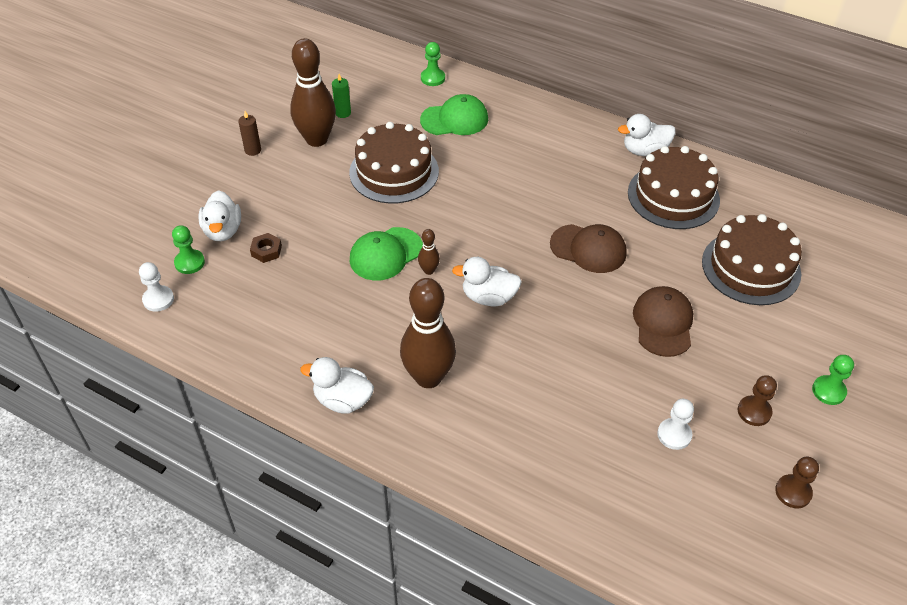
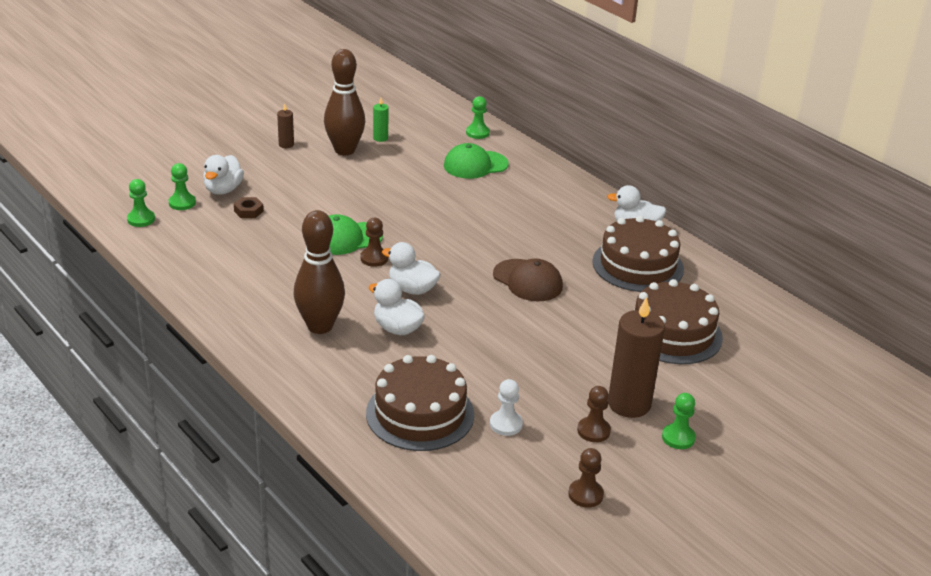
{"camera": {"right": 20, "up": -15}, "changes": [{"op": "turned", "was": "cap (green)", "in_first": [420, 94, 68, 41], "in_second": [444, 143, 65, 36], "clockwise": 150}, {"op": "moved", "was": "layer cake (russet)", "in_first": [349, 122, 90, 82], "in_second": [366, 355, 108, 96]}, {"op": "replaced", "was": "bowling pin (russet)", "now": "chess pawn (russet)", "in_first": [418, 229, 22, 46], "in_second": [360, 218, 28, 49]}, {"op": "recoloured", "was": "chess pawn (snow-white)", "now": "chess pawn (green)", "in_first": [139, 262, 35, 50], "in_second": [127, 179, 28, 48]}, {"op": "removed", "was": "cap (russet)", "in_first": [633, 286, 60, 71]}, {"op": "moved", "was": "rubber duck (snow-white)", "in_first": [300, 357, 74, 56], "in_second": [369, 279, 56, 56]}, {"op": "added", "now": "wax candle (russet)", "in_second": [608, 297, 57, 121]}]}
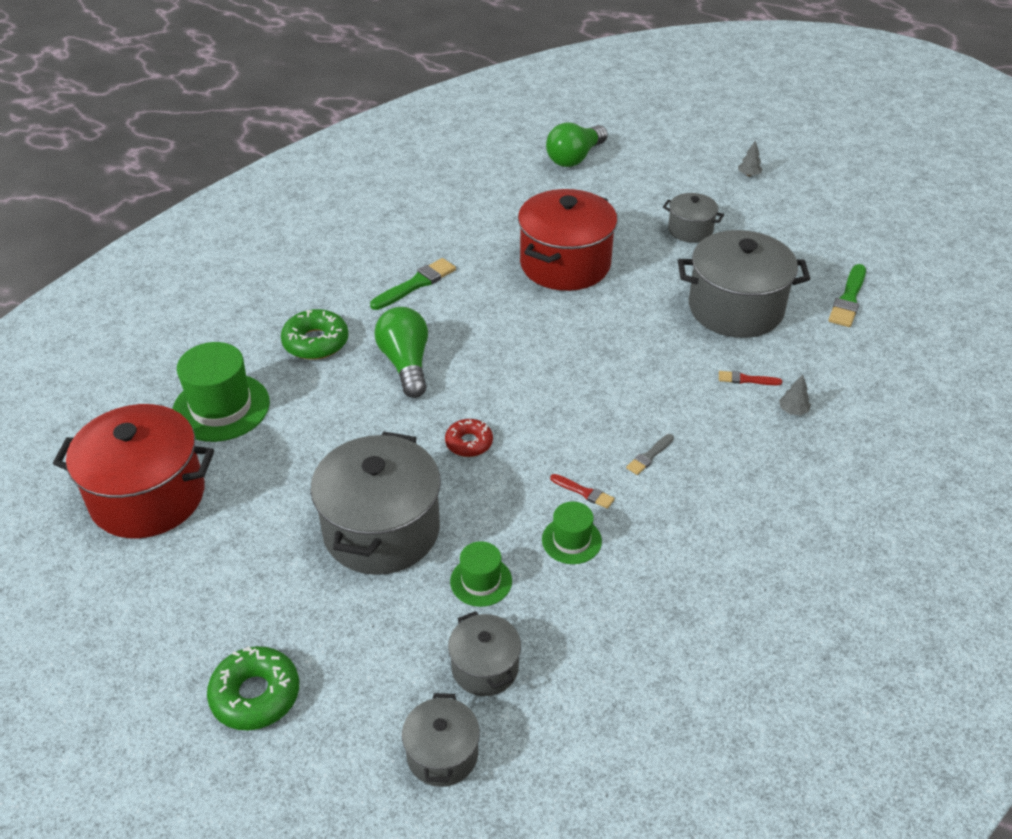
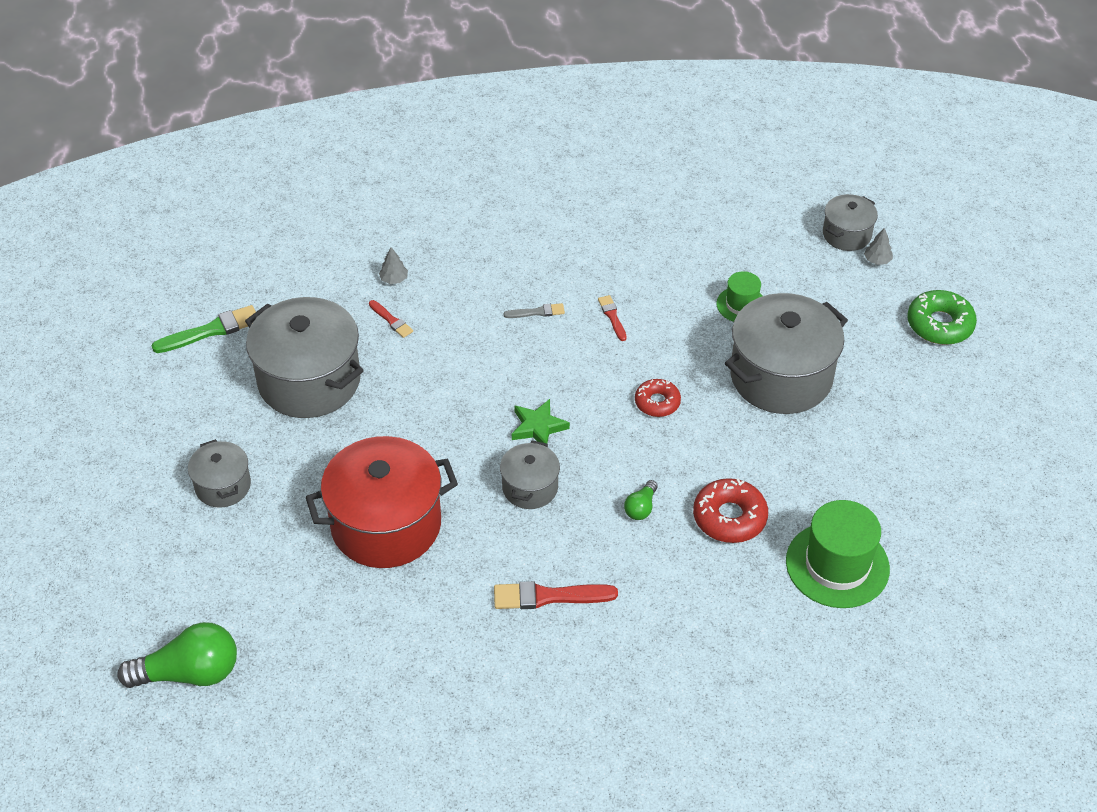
{"camera": {"right": -140, "up": 5}, "changes": [{"op": "moved", "was": "fir tree (grey)", "in_first": [738, 141, 25, 35], "in_second": [864, 228, 29, 37]}, {"op": "recoloured", "was": "paintbrush (green)", "now": "paintbrush (scarlet)", "in_first": [370, 258, 86, 52], "in_second": [494, 581, 124, 28]}, {"op": "resized", "was": "light bulb (green)", "in_first": [374, 307, 54, 91], "in_second": [624, 480, 34, 40], "ratio": 0.48}, {"op": "removed", "was": "doughnut (green)", "in_first": [281, 309, 68, 51]}, {"op": "removed", "was": "pot (scarlet)", "in_first": [53, 404, 161, 134]}, {"op": "removed", "was": "tall hat (green)", "in_first": [542, 502, 60, 62]}, {"op": "moved", "was": "pot (grey)", "in_first": [448, 611, 73, 85], "in_second": [500, 441, 60, 68]}, {"op": "added", "now": "five-pointed star (green)", "in_second": [512, 399, 58, 44]}, {"op": "added", "now": "doughnut (scarlet)", "in_second": [693, 478, 75, 65]}]}
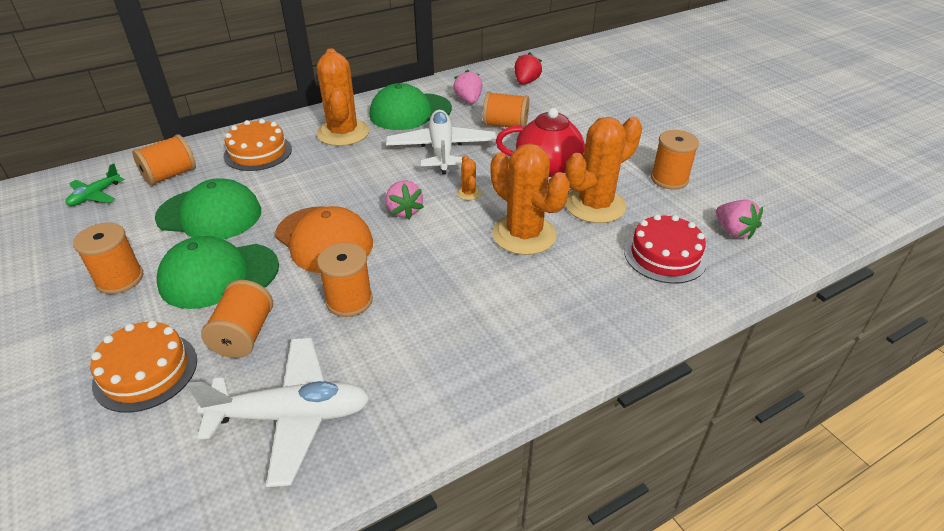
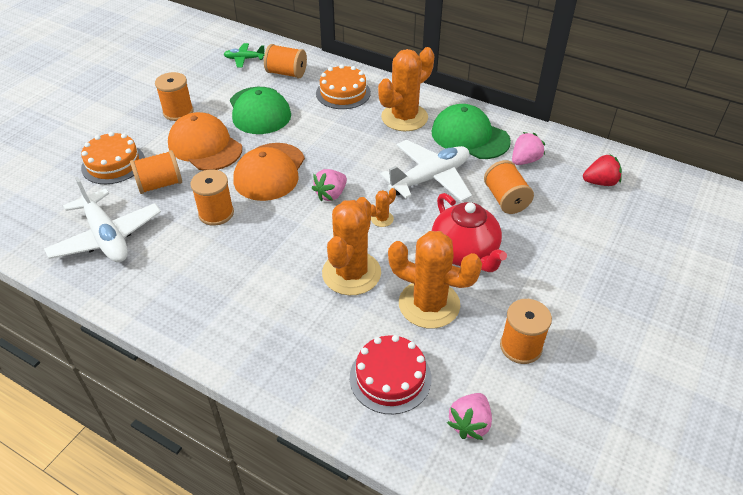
{"camera": {"right": 60, "up": 5}, "changes": [{"op": "recoloured", "was": "cap (green)", "now": "cap (orange-coloured)", "in_first": [157, 236, 122, 73], "in_second": [168, 112, 74, 59]}]}
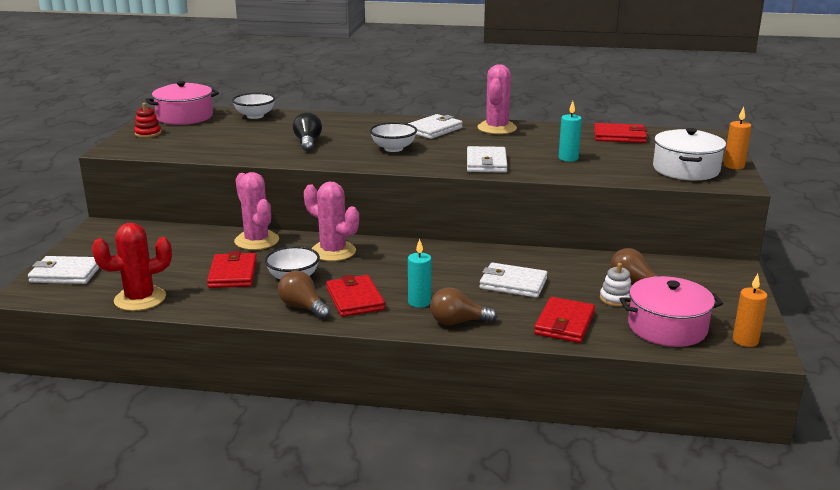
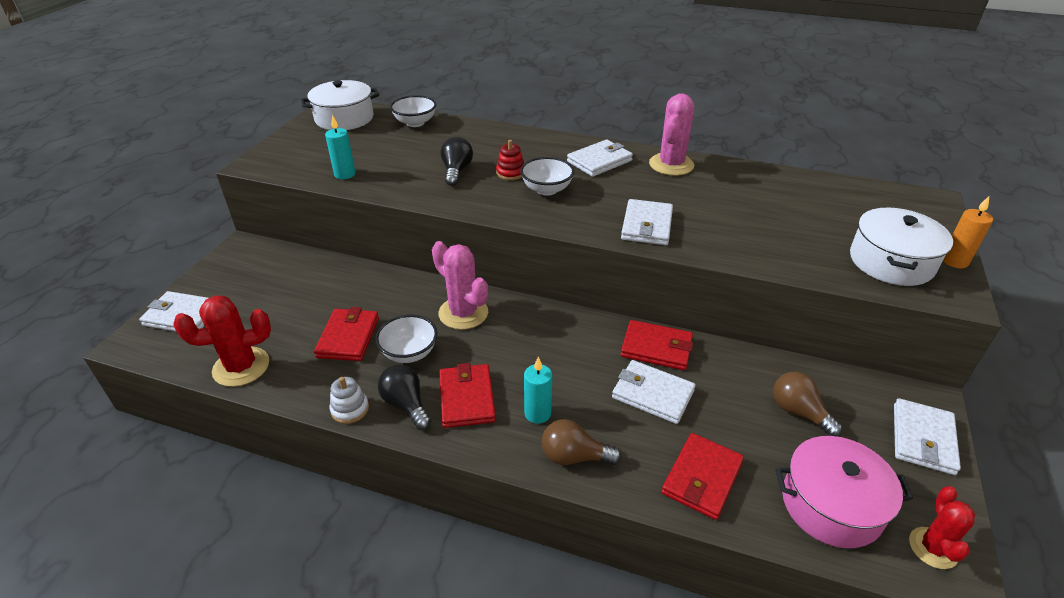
{"camera": {"right": 10, "up": 15}, "changes": [{"op": "recoloured", "was": "pot (rosy)", "now": "pot (snow-white)", "in_first": [145, 81, 74, 44], "in_second": [301, 80, 78, 50]}, {"op": "moved", "was": "wax candle (aqua)", "in_first": [559, 101, 23, 61], "in_second": [325, 115, 30, 64]}, {"op": "moved", "was": "ring stacker (scarlet)", "in_first": [134, 103, 27, 35], "in_second": [496, 140, 28, 40]}, {"op": "moved", "was": "billfold (scarlet)", "in_first": [594, 123, 53, 20], "in_second": [621, 320, 72, 50]}, {"op": "removed", "was": "saguaro cactus (rosy)", "in_first": [234, 172, 45, 78]}, {"op": "moved", "was": "ring stacker (snow-white)", "in_first": [600, 263, 32, 44], "in_second": [330, 377, 39, 47]}, {"op": "recoloured", "was": "light bulb (russet)", "now": "light bulb (black)", "in_first": [278, 271, 52, 48], "in_second": [378, 364, 53, 66]}, {"op": "replaced", "was": "wax candle (orange-coloured)", "now": "saguaro cactus (scarlet)", "in_first": [733, 274, 35, 73], "in_second": [909, 486, 66, 83]}, {"op": "added", "now": "billfold (snow-white)", "in_second": [894, 398, 67, 77]}]}
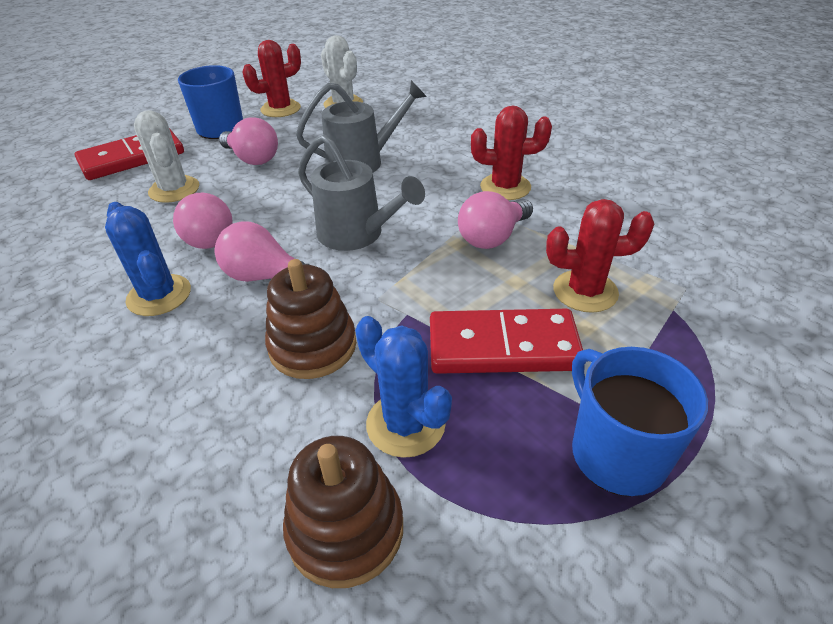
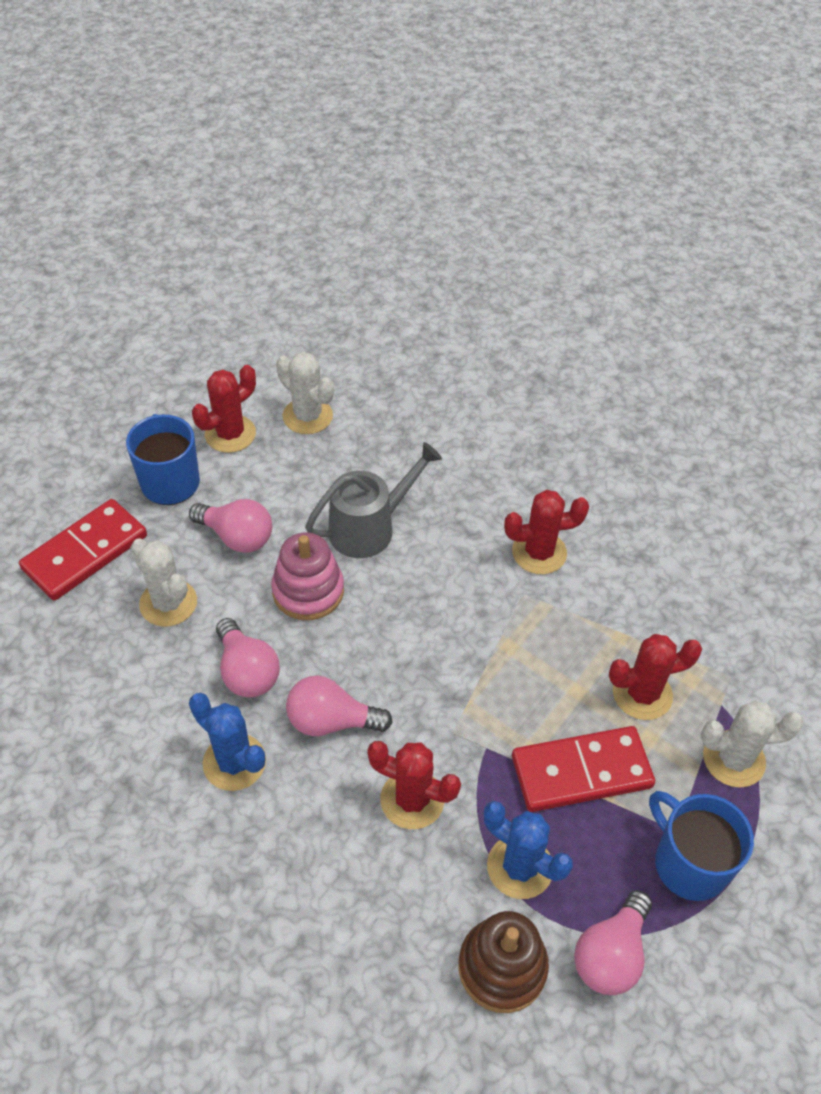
{"camera": {"right": -15, "up": 10}, "changes": [{"op": "removed", "was": "sprinkling can (grey)", "in_first": [298, 134, 127, 117]}, {"op": "moved", "was": "light bulb (rosy)", "in_first": [458, 191, 75, 58], "in_second": [574, 890, 78, 105]}, {"op": "replaced", "was": "ring stacker (russet)", "now": "saguaro cactus (scarlet)", "in_first": [265, 259, 91, 120], "in_second": [367, 741, 94, 88]}, {"op": "added", "now": "ring stacker (rosy)", "in_second": [271, 532, 73, 88]}, {"op": "added", "now": "saguaro cactus (snow-white)", "in_second": [701, 700, 103, 88]}]}
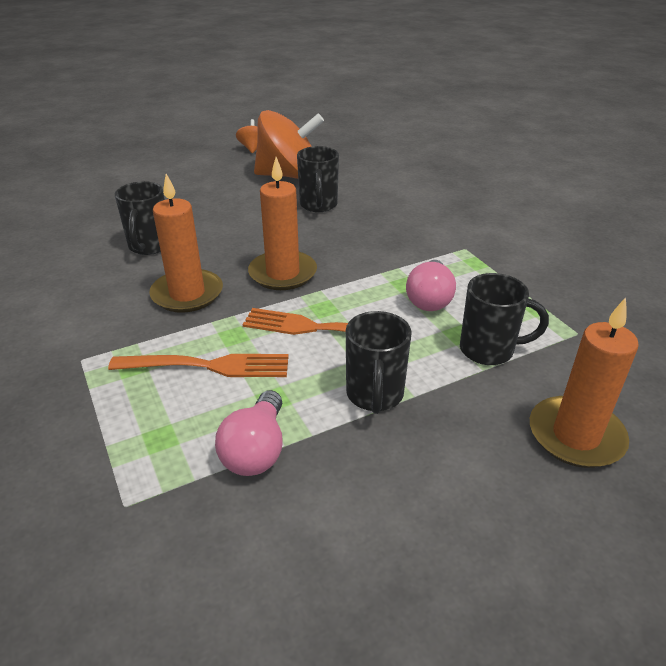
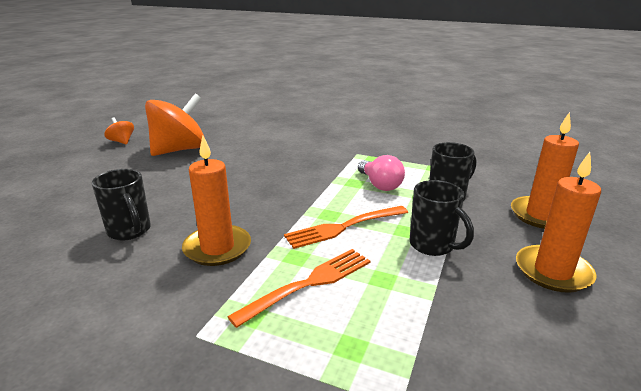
{"camera": {"right": -40, "up": -10}, "changes": [{"op": "removed", "was": "tea mug (black)", "in_first": [297, 146, 42, 66]}, {"op": "moved", "was": "wax candle (orange-coloured)", "in_first": [248, 157, 69, 133], "in_second": [516, 152, 85, 141]}, {"op": "removed", "was": "light bulb (rosy)", "in_first": [215, 390, 68, 86]}]}
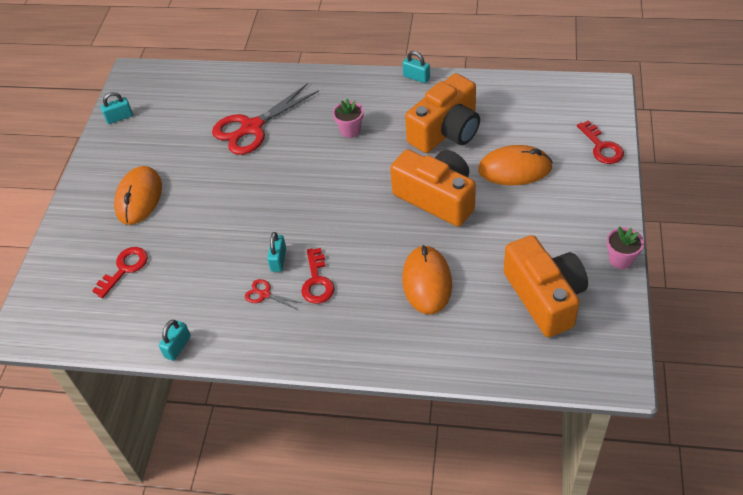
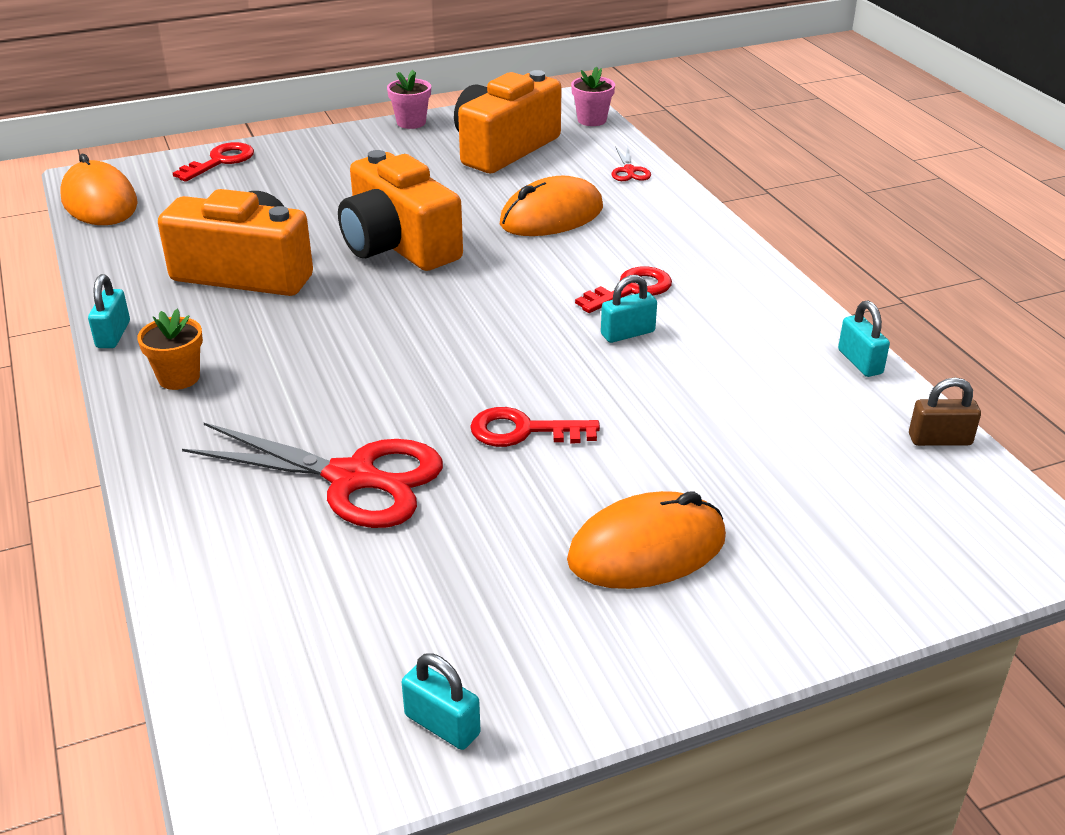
{"camera": {"right": -125, "up": -15}, "changes": [{"op": "moved", "was": "potted plant (rosy)", "in_first": [333, 99, 30, 39], "in_second": [571, 66, 44, 60]}, {"op": "moved", "was": "mouse (orange-coloured)", "in_first": [478, 145, 75, 40], "in_second": [60, 154, 78, 71]}, {"op": "turned", "was": "camera (orange-coloured)", "in_first": [390, 150, 86, 77], "in_second": [338, 150, 125, 121], "clockwise": -45}, {"op": "moved", "was": "latchkey (scarlet)", "in_first": [92, 247, 56, 51], "in_second": [470, 407, 130, 40]}, {"op": "moved", "was": "pair of scissors (scarlet)", "in_first": [245, 279, 57, 31], "in_second": [612, 147, 39, 34]}, {"op": "turned", "was": "small lock (aqua)", "in_first": [159, 320, 32, 41], "in_second": [838, 300, 52, 77], "clockwise": 75}, {"op": "added", "now": "potted plant (orange-coloured)", "in_second": [137, 309, 66, 81]}, {"op": "added", "now": "small lock (russet)", "in_second": [909, 378, 72, 68]}]}
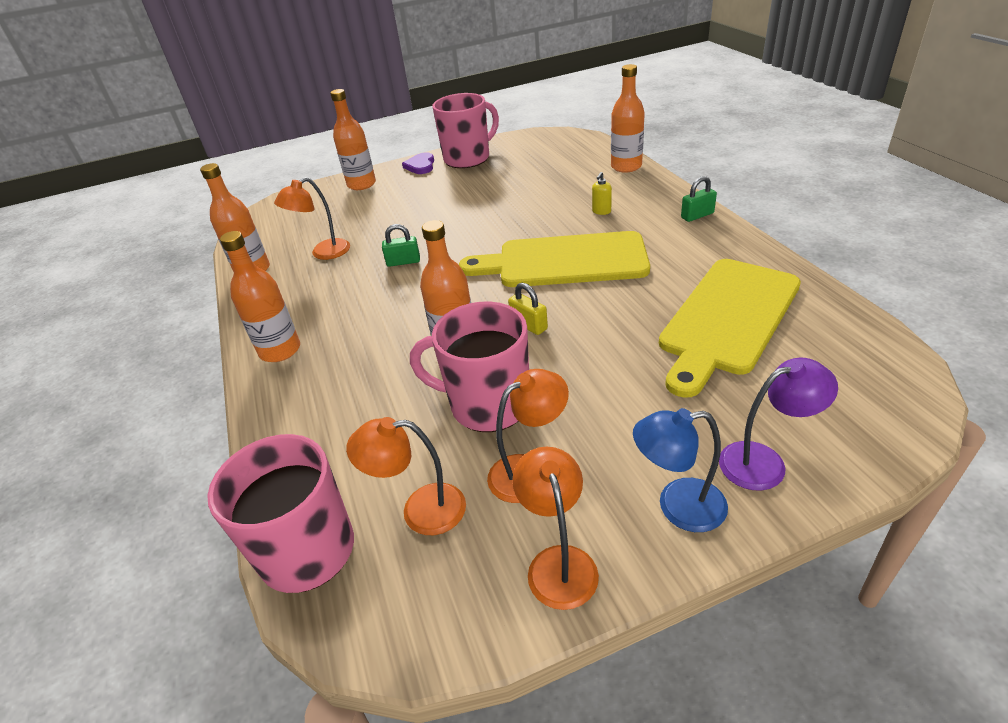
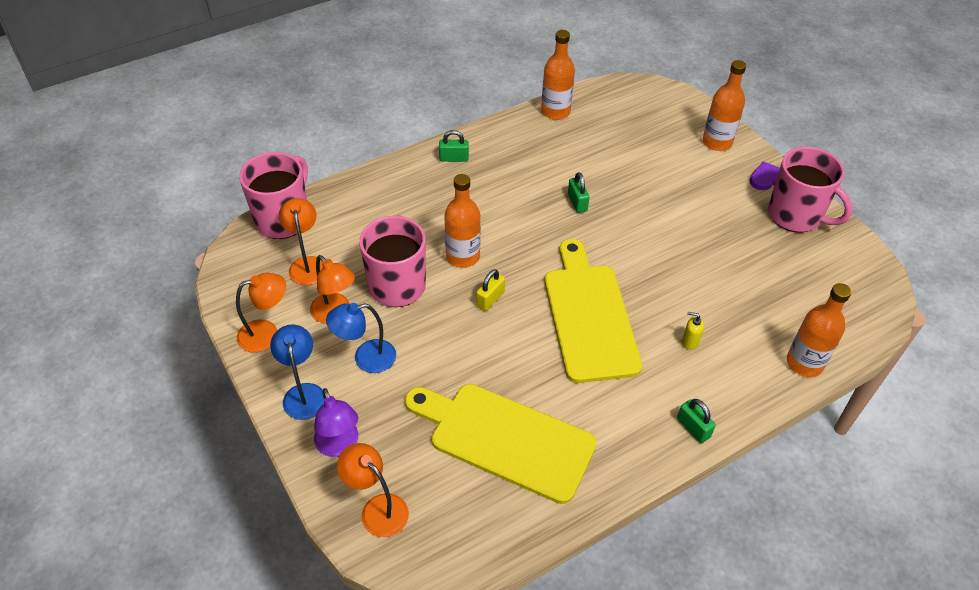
{"camera": {"right": 75, "up": 10}, "changes": [{"op": "moved", "was": "desk lamp (orange-coloured)", "in_first": [274, 177, 76, 83], "in_second": [337, 443, 72, 94]}, {"op": "replaced", "was": "drink bottle (orange-coloured)", "now": "small lock (green)", "in_first": [220, 231, 80, 131], "in_second": [439, 130, 30, 32]}, {"op": "added", "now": "desk lamp (royal blue)", "in_second": [326, 303, 70, 70]}]}
